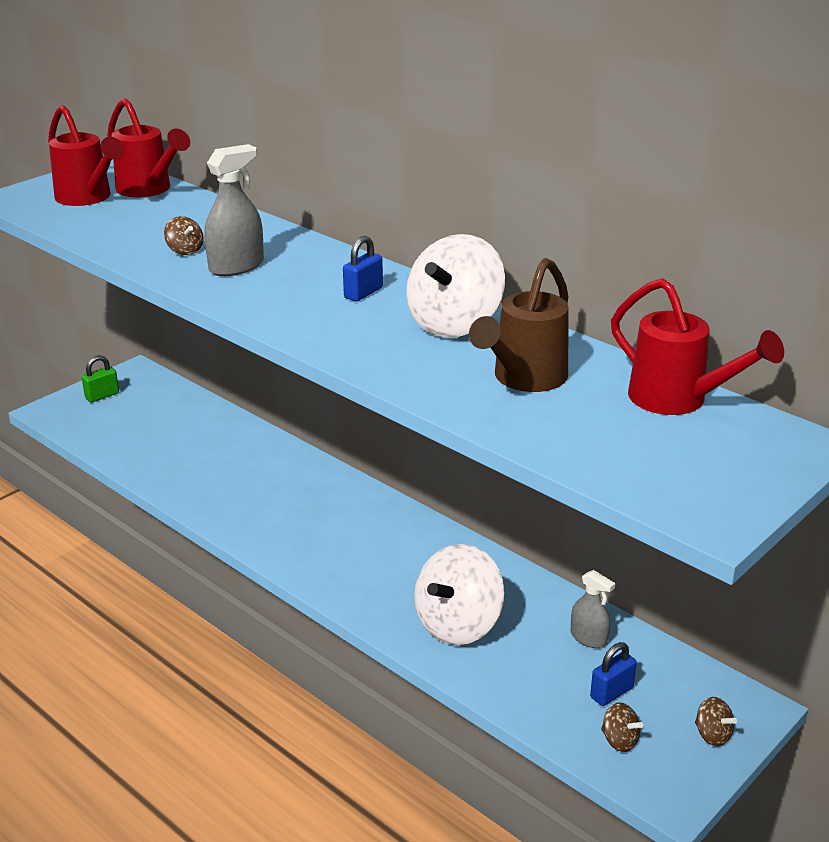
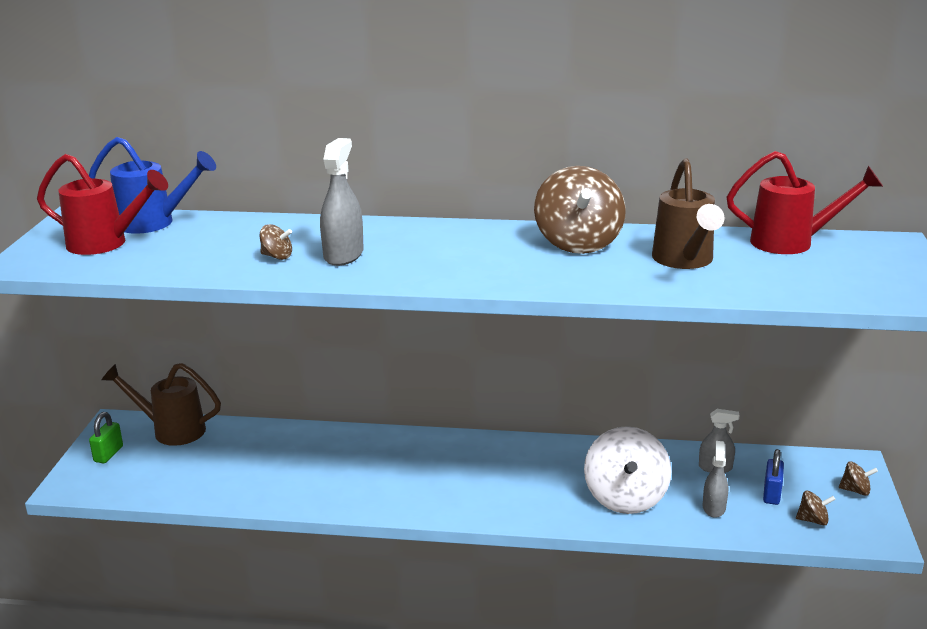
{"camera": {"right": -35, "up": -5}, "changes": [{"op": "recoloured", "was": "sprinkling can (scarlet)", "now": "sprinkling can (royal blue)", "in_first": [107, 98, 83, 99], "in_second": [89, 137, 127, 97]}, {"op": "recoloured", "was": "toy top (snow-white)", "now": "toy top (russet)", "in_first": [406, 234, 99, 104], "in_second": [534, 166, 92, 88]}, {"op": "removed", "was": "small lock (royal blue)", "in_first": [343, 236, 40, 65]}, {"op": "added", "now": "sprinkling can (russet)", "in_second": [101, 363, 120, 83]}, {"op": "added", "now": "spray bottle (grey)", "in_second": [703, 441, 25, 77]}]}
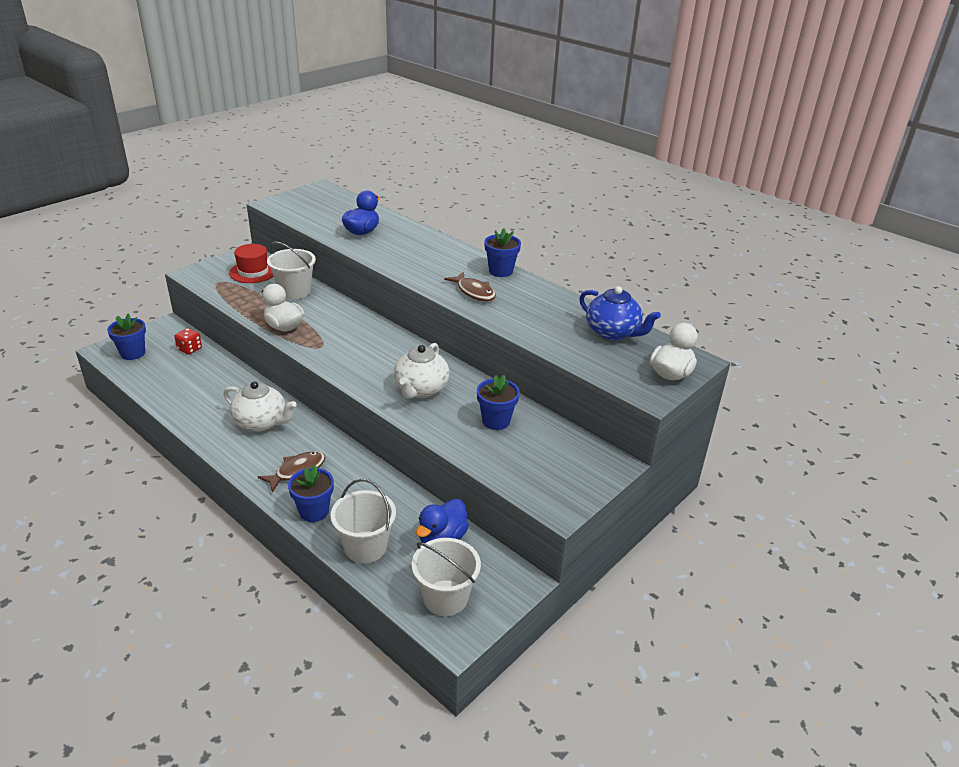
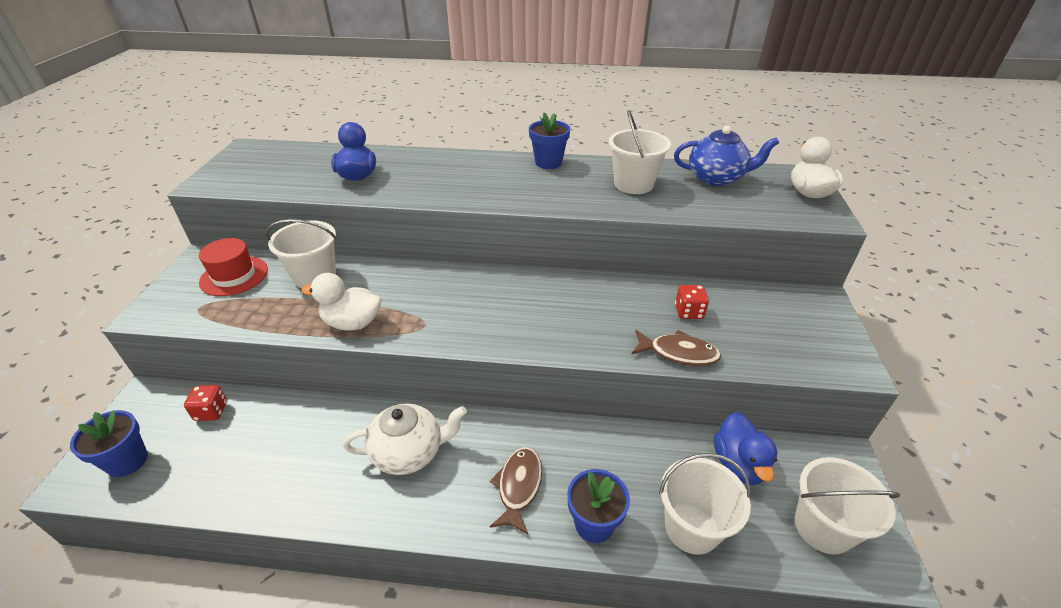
{"camera": {"right": -35, "up": 5}, "changes": [{"op": "moved", "was": "fish figure (russet)", "in_first": [444, 272, 52, 29], "in_second": [632, 330, 89, 36]}, {"op": "removed", "was": "teapot (snow-white)", "in_first": [394, 343, 56, 56]}, {"op": "replaced", "was": "potted plant (royal blue)", "now": "dice (scarlet)", "in_first": [477, 375, 43, 55], "in_second": [675, 285, 34, 34]}, {"op": "added", "now": "bucket (snow-white)", "in_second": [609, 110, 62, 84]}]}
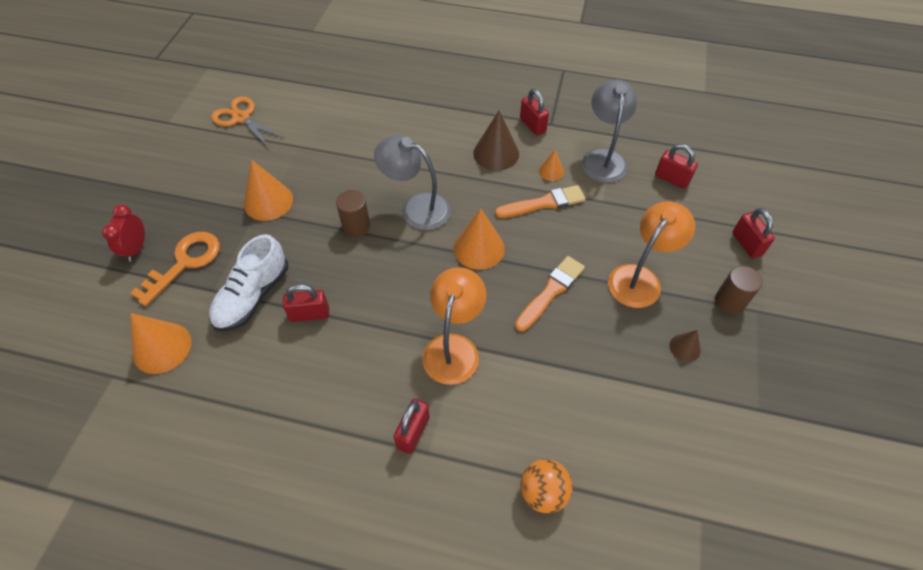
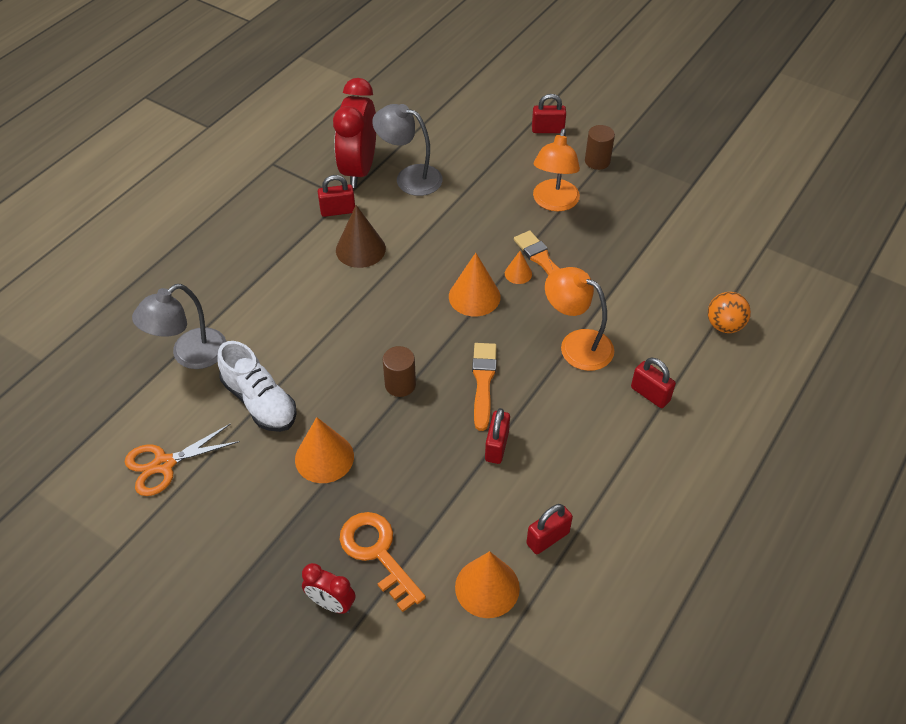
{"camera": {"right": -70, "up": -5}, "changes": [{"op": "moved", "was": "desk lamp (grey)", "in_first": [374, 135, 77, 95], "in_second": [132, 284, 95, 85]}, {"op": "moved", "was": "small lock (scarlet)", "in_first": [655, 144, 43, 45], "in_second": [526, 504, 47, 50]}, {"op": "moved", "was": "solid cone (orange-coloured)", "in_first": [539, 149, 25, 32], "in_second": [505, 251, 27, 33]}, {"op": "moved", "was": "paintbrush (orange-coloured)", "in_first": [495, 185, 90, 33], "in_second": [472, 343, 25, 88]}, {"op": "turned", "was": "desk lamp (orange-coloured)", "in_first": [608, 202, 87, 106], "in_second": [533, 129, 47, 82], "clockwise": -135}, {"op": "moved", "was": "lace-up shoe (snow-white)", "in_first": [209, 234, 79, 98], "in_second": [217, 341, 80, 91]}, {"op": "removed", "was": "solid cone (russet)", "in_first": [670, 330, 31, 32]}, {"op": "added", "now": "clock (scarlet)", "in_second": [333, 78, 43, 110]}]}
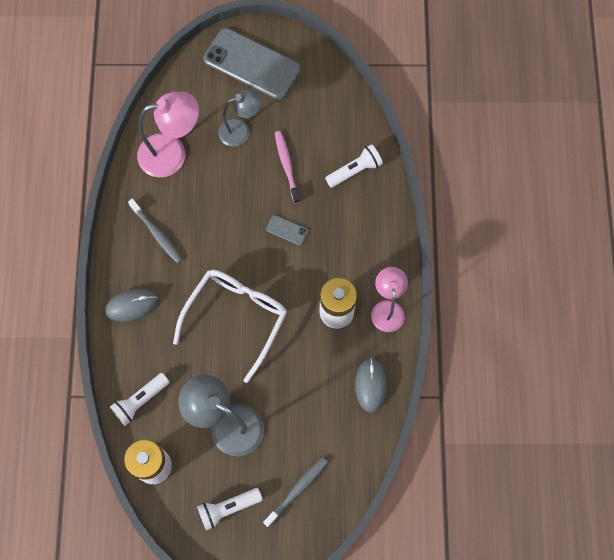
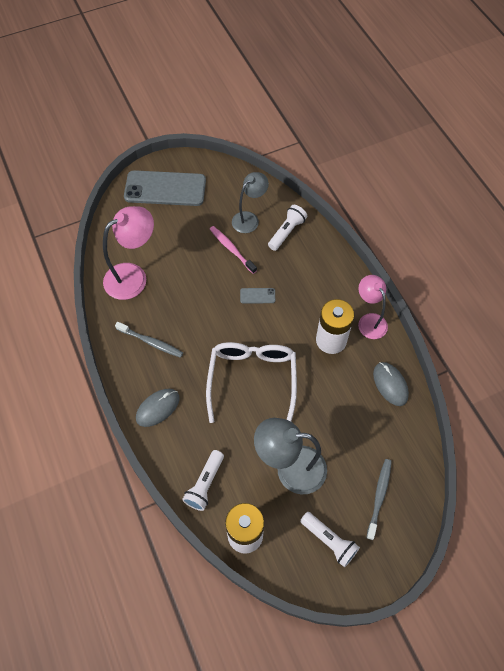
{"camera": {"right": -25, "up": -10}, "changes": [{"op": "moved", "was": "desk lamp (grey)", "in_first": [218, 88, 43, 59], "in_second": [232, 172, 37, 61]}, {"op": "turned", "was": "torch (snow-white)", "in_first": [197, 488, 66, 42], "in_second": [300, 512, 60, 55], "clockwise": -90}]}
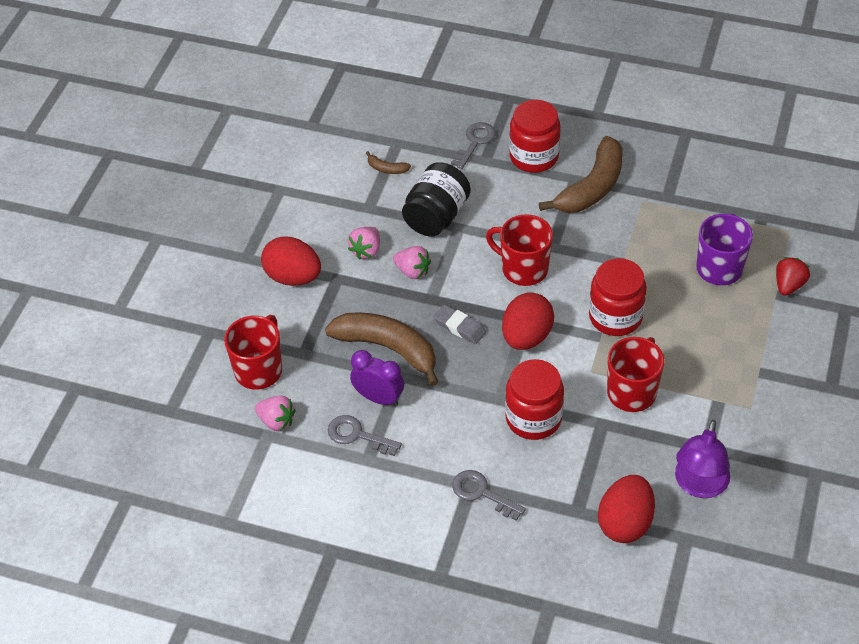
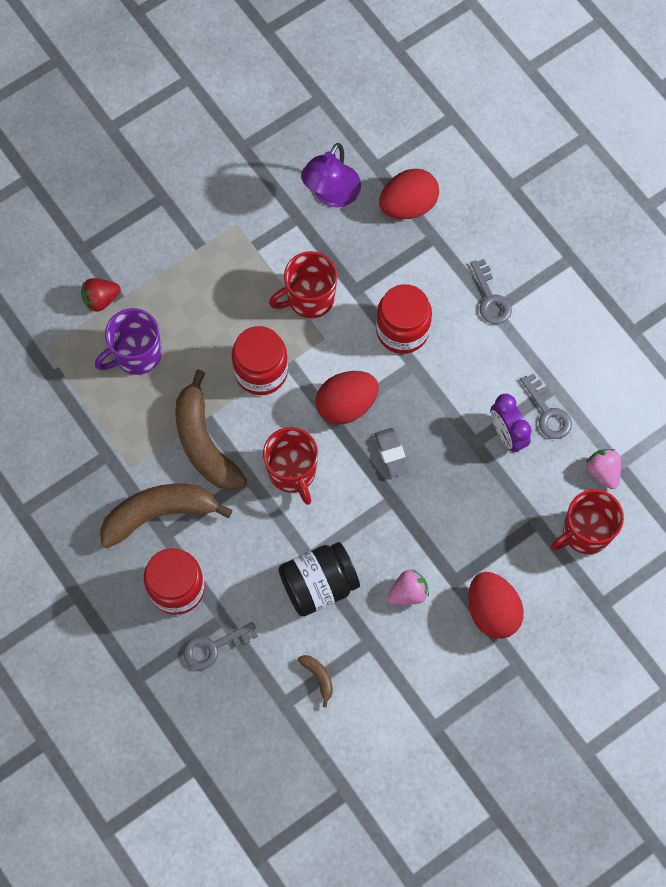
{"camera": {"right": -145, "up": 20}, "changes": [{"op": "removed", "was": "toy strawberry (rosy)", "in_first": [393, 246, 38, 33]}, {"op": "moved", "was": "banana (russet)", "in_first": [325, 312, 113, 74], "in_second": [175, 369, 72, 121]}, {"op": "turned", "was": "desk lamp (royal purple)", "in_first": [675, 420, 55, 78], "in_second": [301, 143, 60, 64], "clockwise": 150}]}
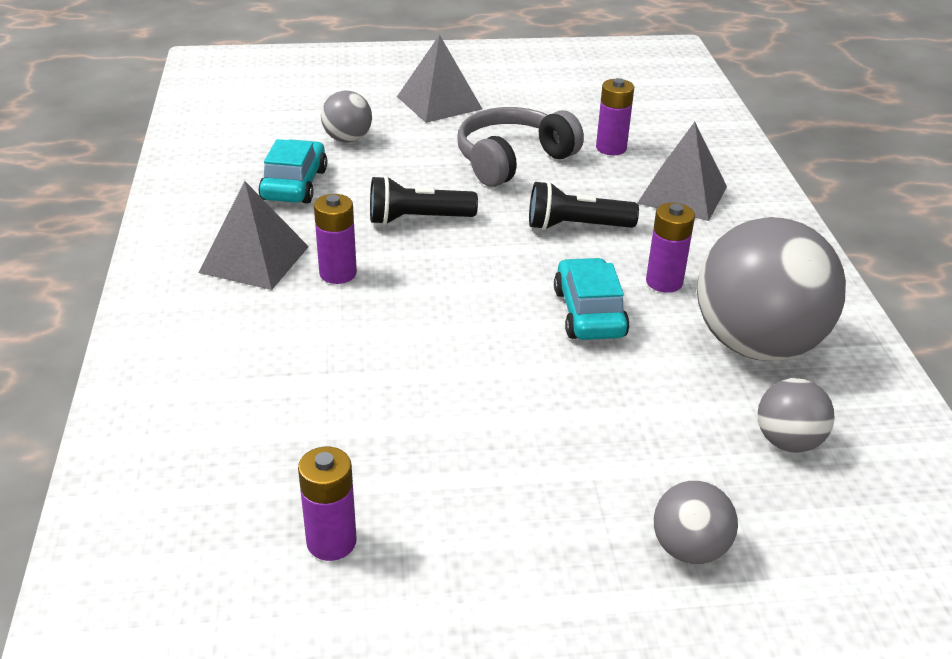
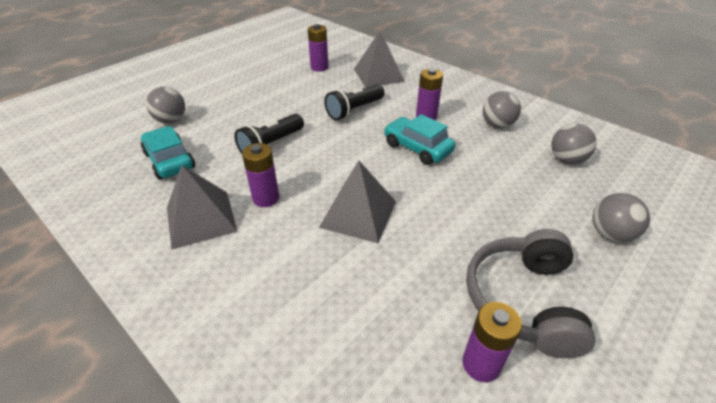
{"camera": {"right": -40, "up": 5}, "changes": [{"op": "moved", "was": "pyramid (grey)", "in_first": [397, 35, 85, 88], "in_second": [319, 160, 77, 83]}, {"op": "moved", "was": "over-ear headphones (grey)", "in_first": [457, 107, 127, 80], "in_second": [466, 229, 129, 129]}, {"op": "resized", "was": "play ball (grey)", "in_first": [697, 217, 149, 144], "in_second": [483, 91, 38, 37], "ratio": 0.47}]}
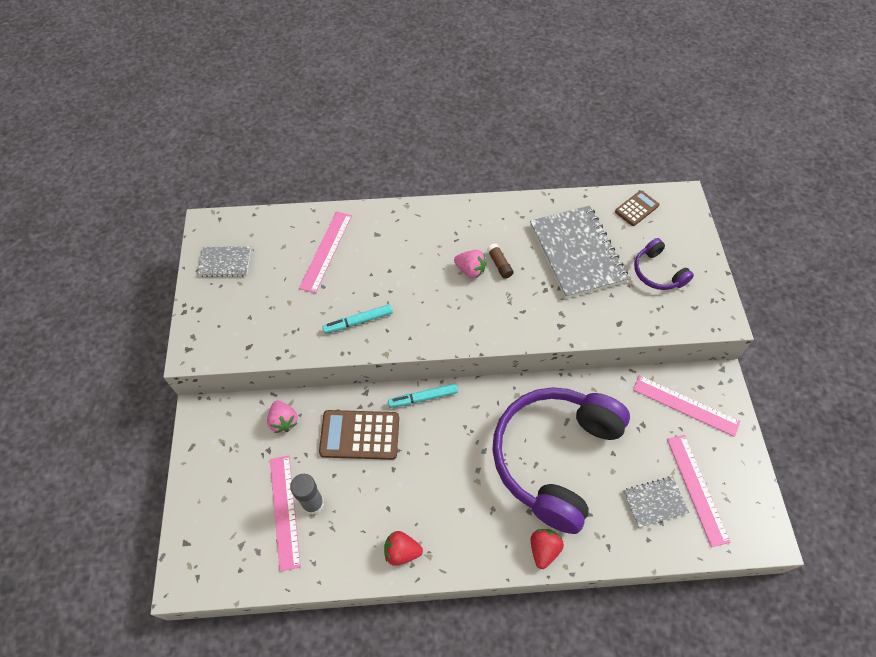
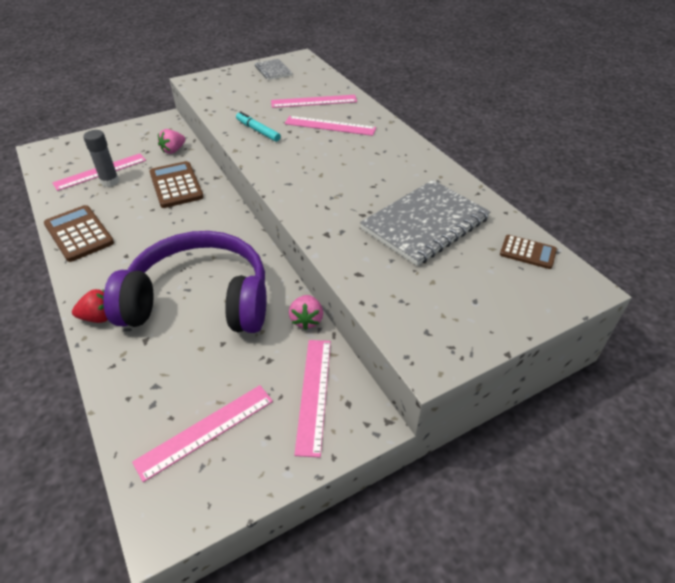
{"camera": {"right": 65, "up": -15}, "changes": [{"op": "removed", "was": "over-ear headphones (royal purple)", "in_first": [634, 238, 60, 52]}, {"op": "removed", "was": "stick of glue (russet)", "in_first": [487, 244, 27, 35]}, {"op": "moved", "was": "toy strawberry (rosy)", "in_first": [454, 250, 33, 28], "in_second": [289, 295, 34, 35]}, {"op": "removed", "was": "marker pen (aqua)", "in_first": [388, 384, 70, 24]}, {"op": "removed", "was": "notebook (grey)", "in_first": [623, 476, 67, 52]}, {"op": "replaced", "was": "toy strawberry (scarlet)", "now": "pocket calculator (russet)", "in_first": [384, 531, 39, 35], "in_second": [44, 205, 70, 57]}, {"op": "added", "now": "ruler (rosy)", "in_second": [285, 116, 91, 20]}]}
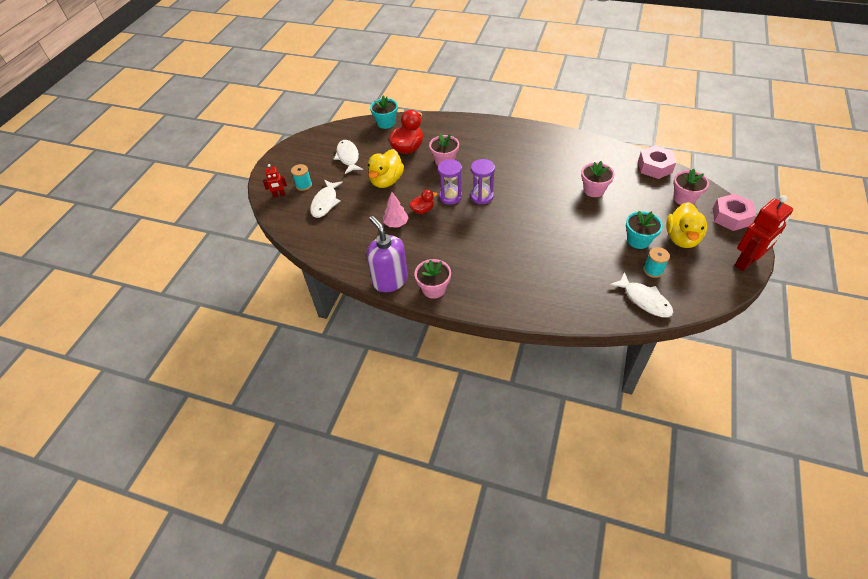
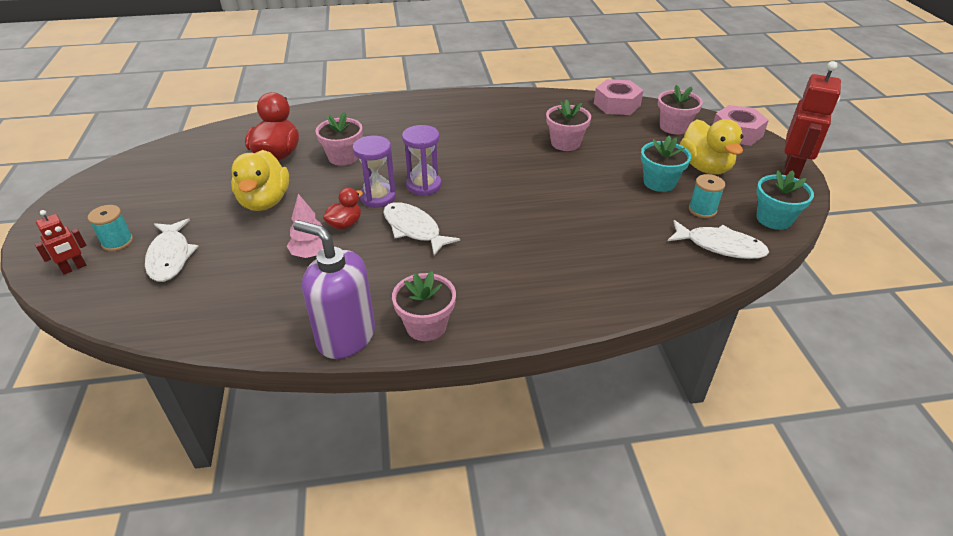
{"camera": {"right": -30, "up": -10}, "changes": [{"op": "moved", "was": "potted plant (aqua)", "in_first": [370, 96, 28, 33], "in_second": [756, 170, 58, 60]}, {"op": "moved", "was": "fish figure (snow-white)", "in_first": [334, 140, 29, 34], "in_second": [383, 202, 77, 54]}]}
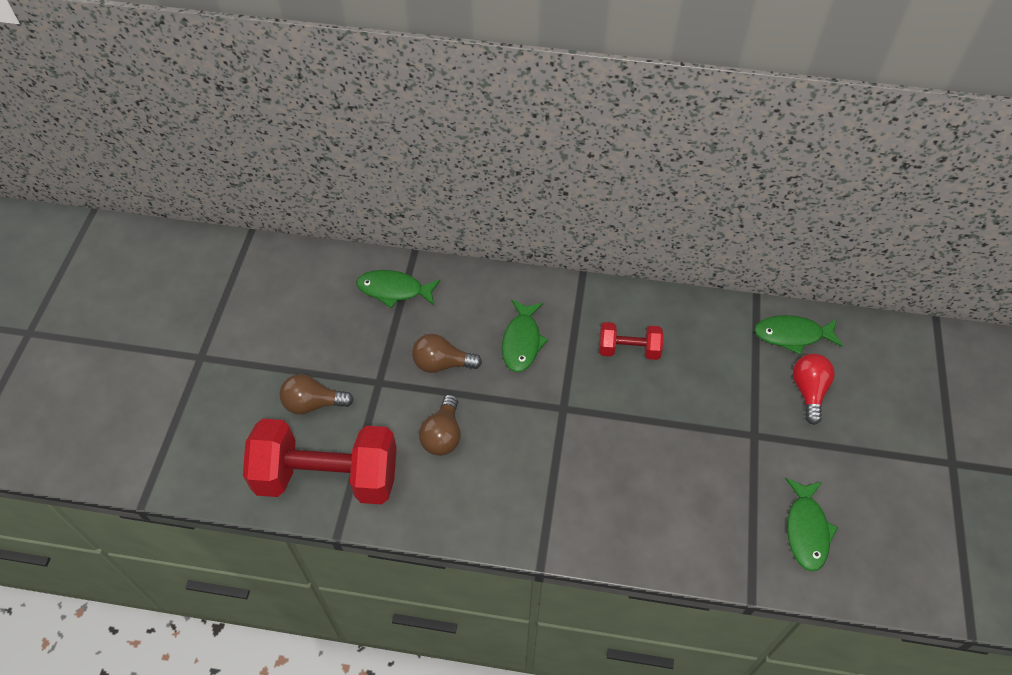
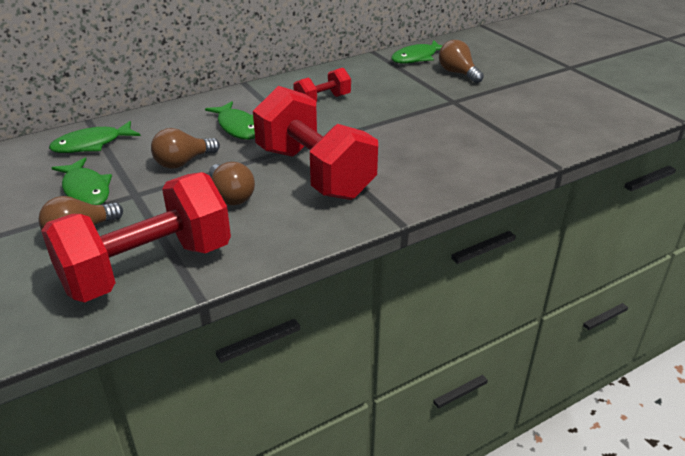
{"camera": {"right": -40, "up": -20}, "changes": [{"op": "recoloured", "was": "light bulb (scarlet)", "now": "light bulb (russet)", "in_first": [793, 354, 42, 71], "in_second": [439, 40, 45, 43]}, {"op": "moved", "was": "fish figure (green)", "in_first": [786, 478, 52, 93], "in_second": [52, 157, 60, 48]}, {"op": "added", "now": "free weight (scarlet)", "in_second": [253, 86, 125, 114]}]}
